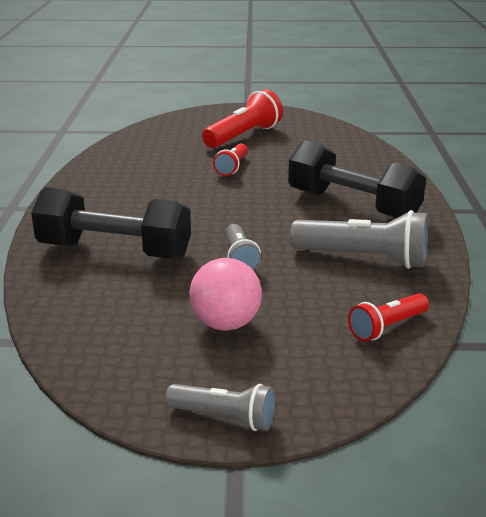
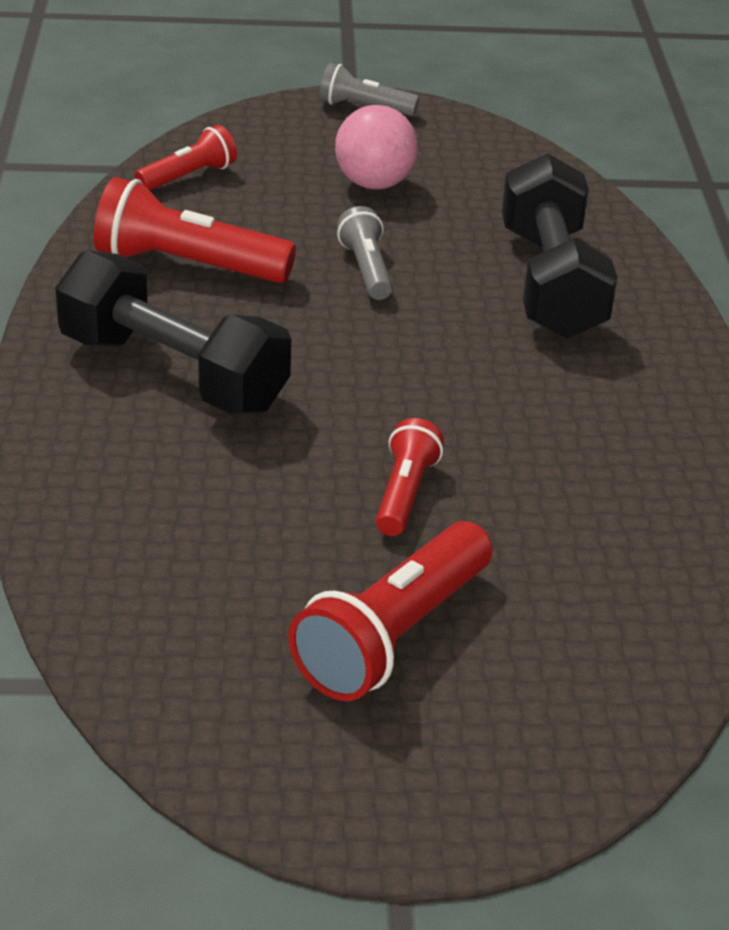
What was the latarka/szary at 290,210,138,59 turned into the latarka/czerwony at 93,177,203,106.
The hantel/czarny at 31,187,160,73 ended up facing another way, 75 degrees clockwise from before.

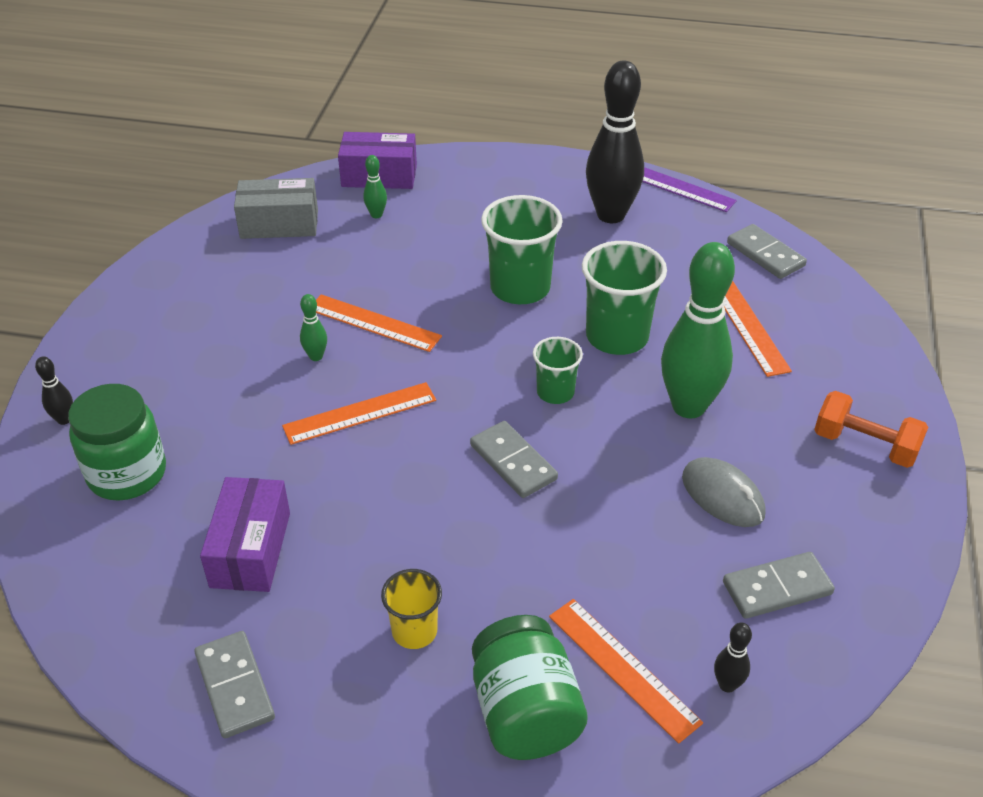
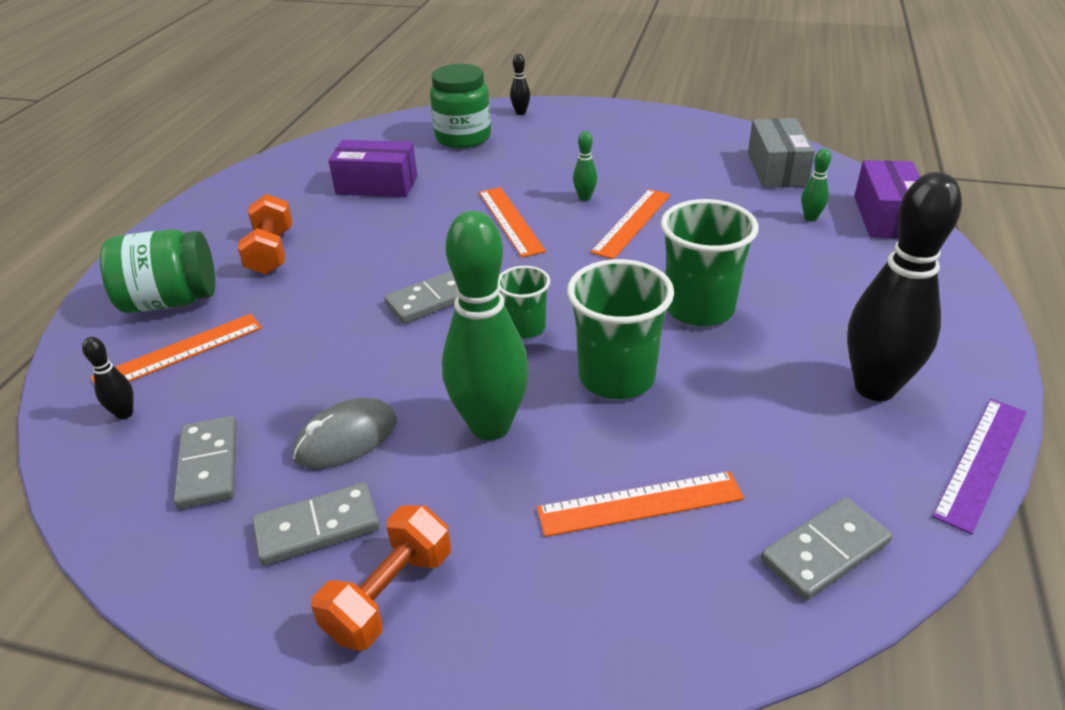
The kostka domina/szary ended up elsewhere, having gone from 194,631,81,107 to 253,482,127,84.
Where the szklanka/żółty stood at 381,569,61,80, the hantel/pomarańczowy came to stand at 238,194,54,81.

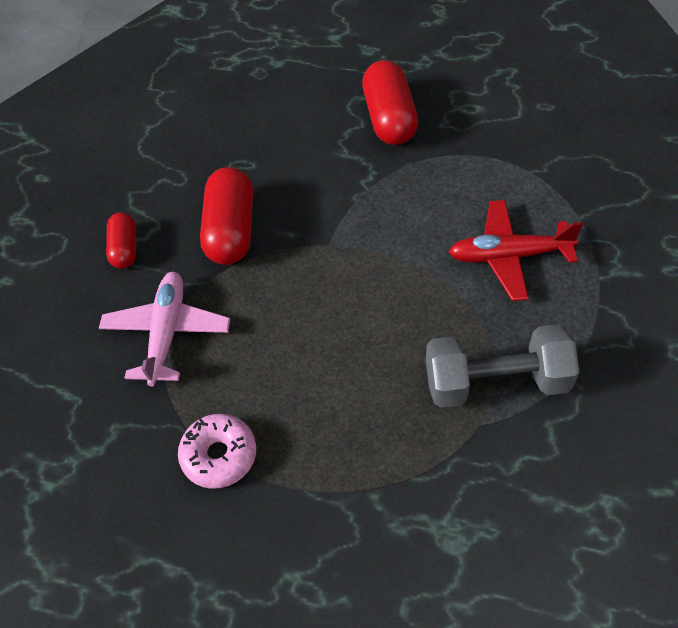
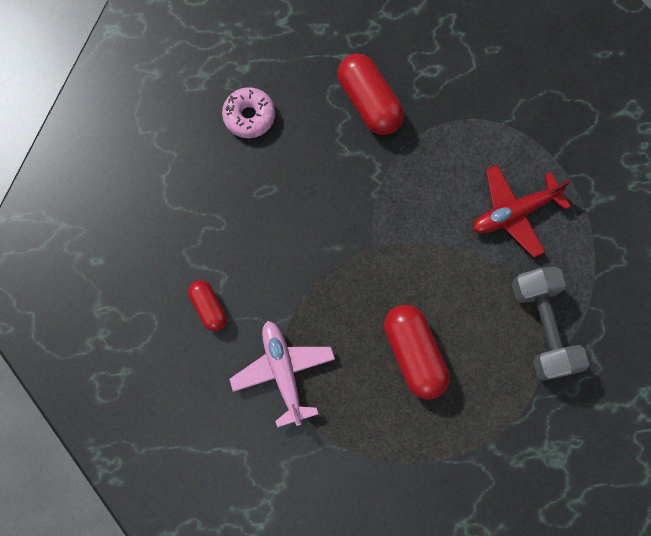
The donut/różowy ended up elsewhere, having gone from 178,414,78,75 to 222,87,53,51.
The kapsułka/czerwony ended up elsewhere, having gone from 200,167,53,98 to 384,305,66,94.
The hantel/szary at 426,324,153,84 ended up facing another way, 75 degrees counterclockwise from before.

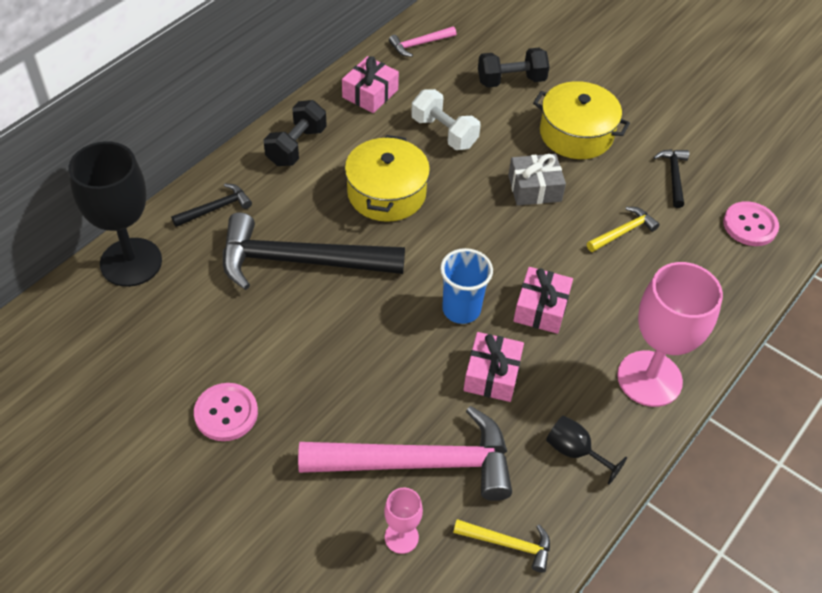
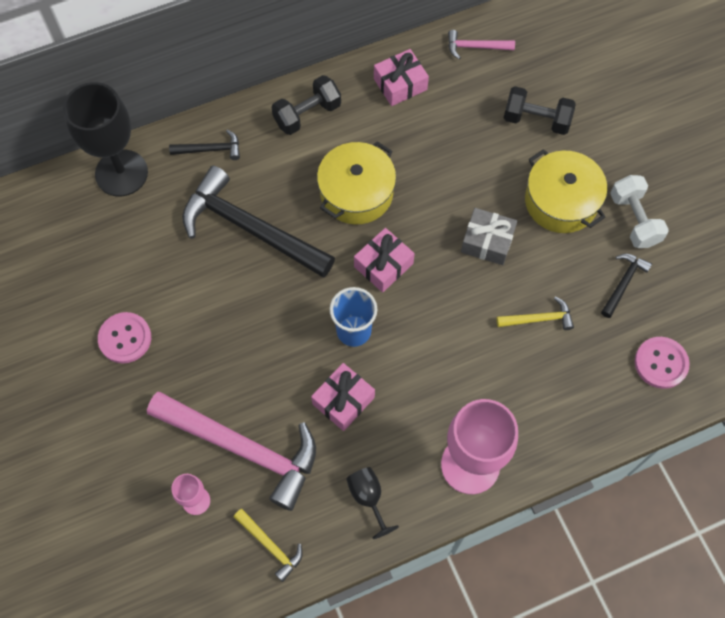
The hantel/biały ended up elsewhere, having gone from 411,89,70,61 to 610,175,59,73.
The prezent/różowy ended up elsewhere, having gone from 513,267,60,67 to 354,228,61,65.

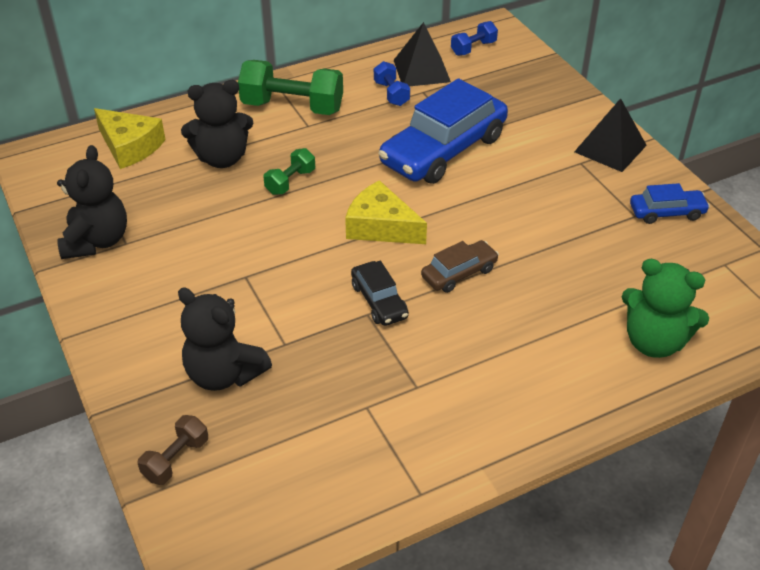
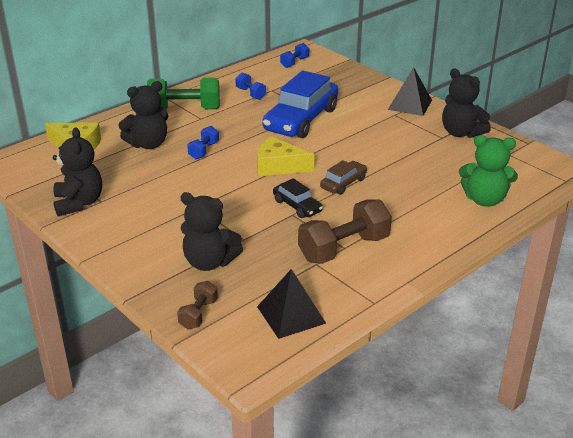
The second view gained the hantel/brązowy at 298,199,94,65.
The piramida/czarny ended up elsewhere, having gone from 394,22,57,65 to 257,269,69,70.
Where the samochód/niebieski stood at 630,183,80,41, the miś/czarny came to stand at 442,68,49,70.
What was the hantel/zielony at 264,148,51,47 turned into the hantel/niebieski at 187,126,32,33.

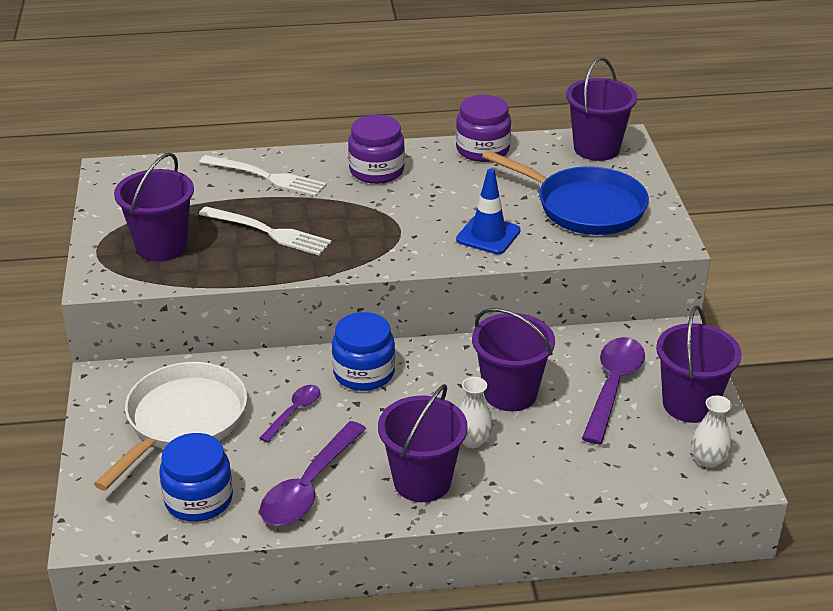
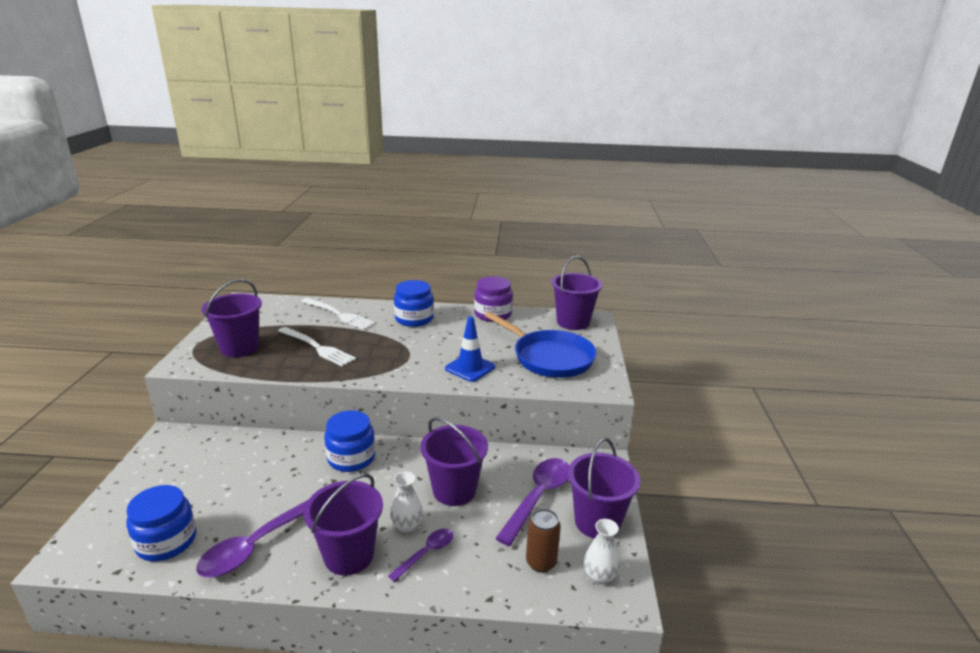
The second view lost the patelnia/biały at 94,362,153,129.
The second view gained the puszka/brązowy at 526,509,35,64.
The łyżka/fioletowy ended up elsewhere, having gone from 260,385,60,58 to 388,529,65,53.
What was the słoik/fioletowy at 348,115,57,69 turned into the słoik/niebieski at 394,280,40,47.

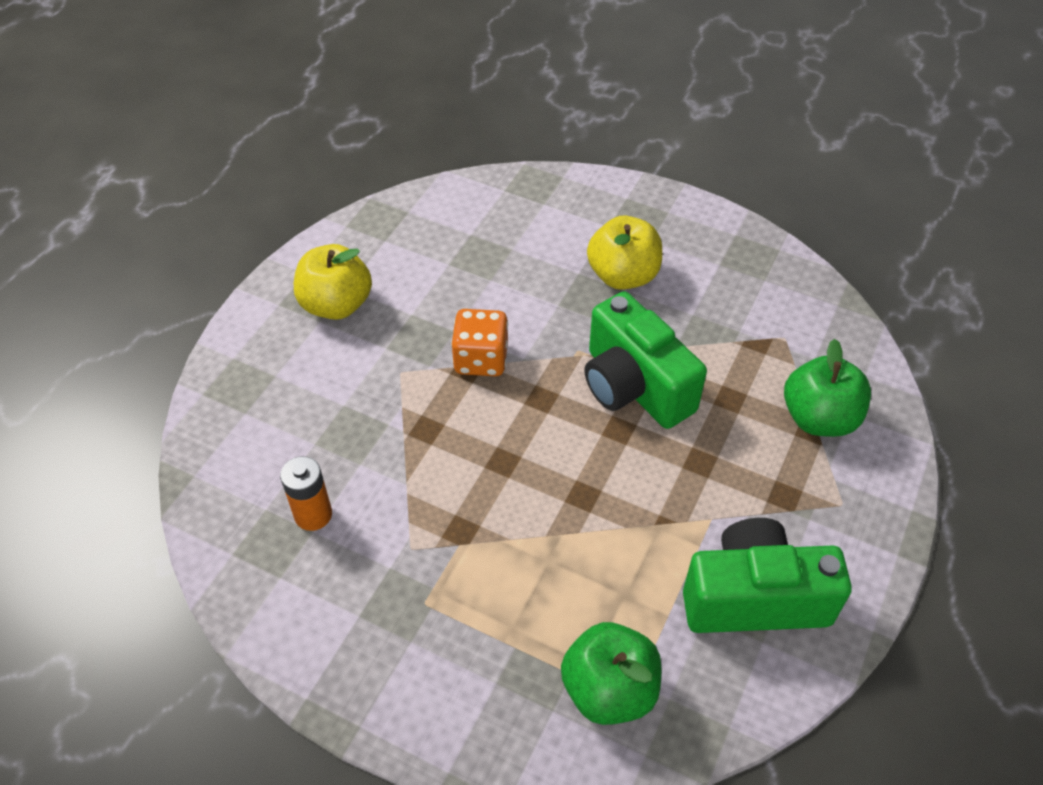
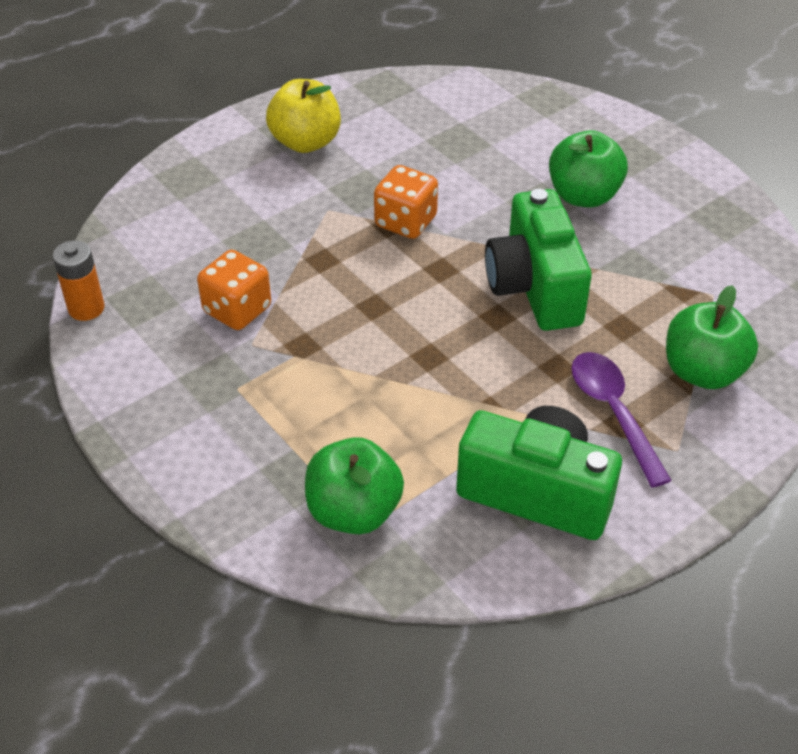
The second view gained the kostka do gry/pomarańczowy at 197,250,74,80.
The second view gained the łyżka/fioletowy at 571,352,101,135.
The bateria/pomarańczowy ended up elsewhere, having gone from 280,456,52,75 to 53,240,52,81.
What was the jabłko/żółty at 587,216,75,74 turned into the jabłko/zielony at 549,130,79,78.

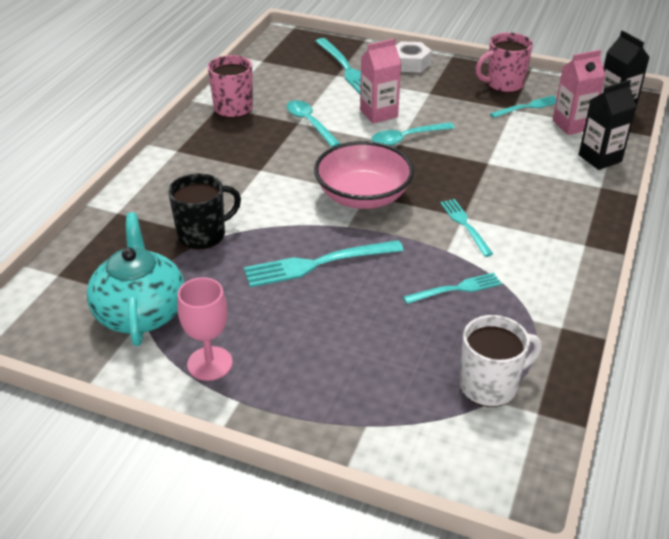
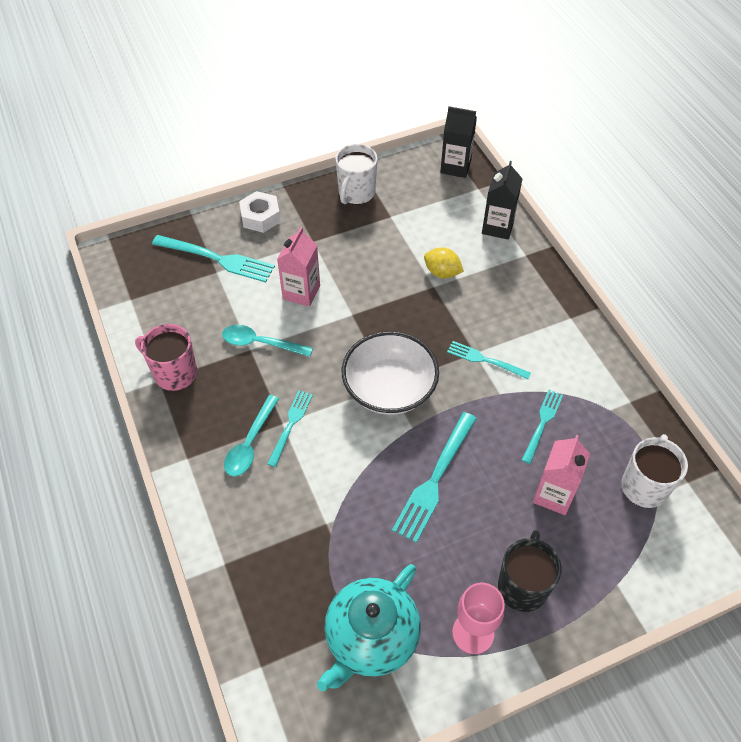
The second view gained the cytryna/żółty at 424,247,40,31.
The kubek/czarny ended up elsewhere, having gone from 168,173,73,77 to 498,530,64,82.
The łyżka/turkusowy ended up elsewhere, having gone from 372,122,83,24 to 224,395,55,81.
The widelec/turkusowy ended up elsewhere, having gone from 490,95,66,23 to 267,390,46,77.
The karton mleka/różowy ended up elsewhere, having gone from 553,50,52,85 to 533,435,57,80.
What was the miska/różowy at 314,141,100,68 turned into the miska/biały at 342,331,97,84.
What was the kubek/różowy at 475,32,58,61 turned into the kubek/biały at 335,144,43,61.
The imbryk/turkusowy at 86,212,98,134 ended up facing another way, 90 degrees counterclockwise from before.

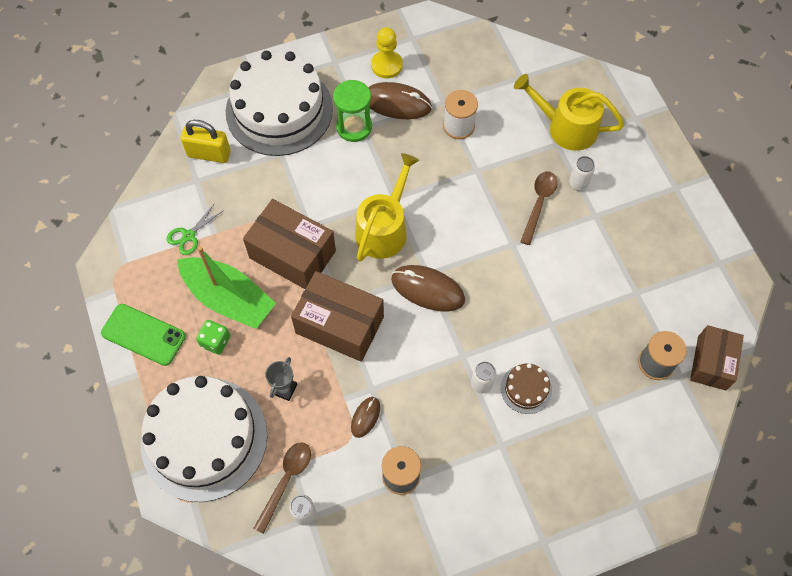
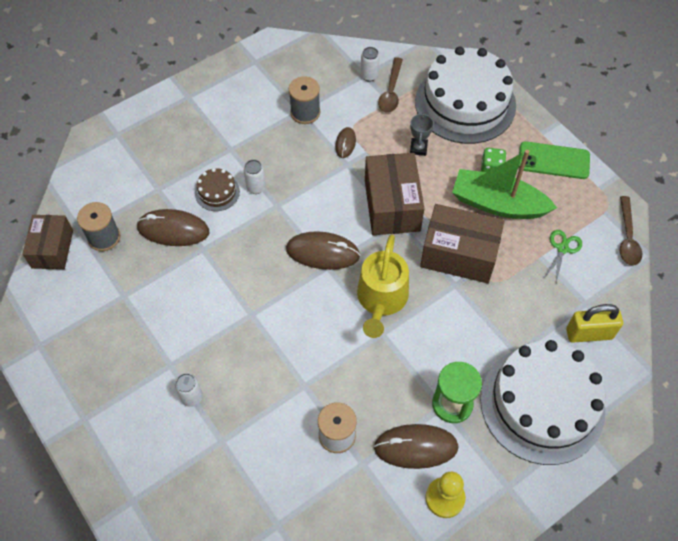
The second view lost the konewka/żółty at 514,74,111,77.
The second view gained the myszka/brązowy at 136,209,73,37.
The łyżka/brązowy ended up elsewhere, having gone from 520,171,38,74 to 620,196,22,70.
The pudełko/brązowy at 291,271,93,91 ended up facing another way, 75 degrees clockwise from before.

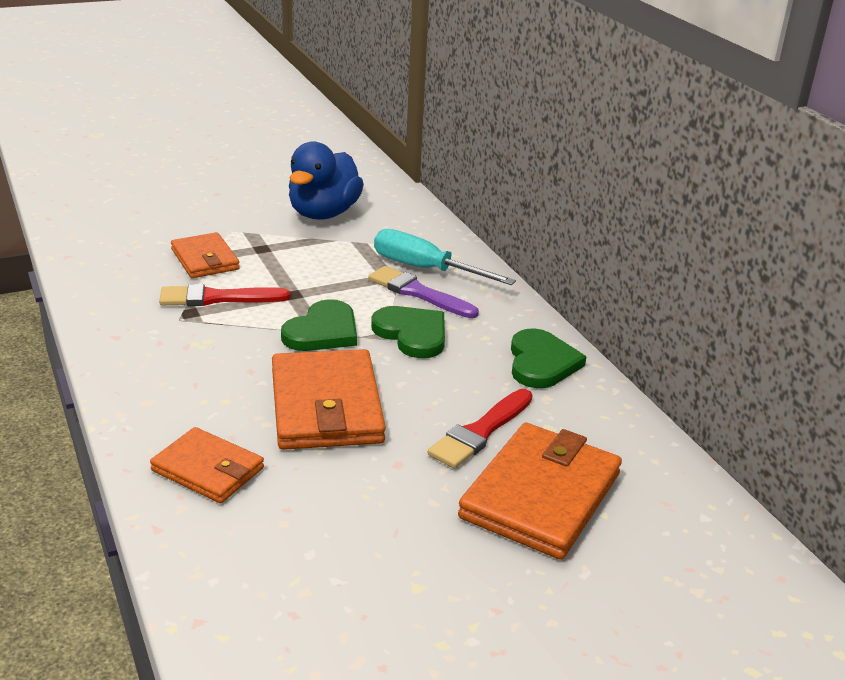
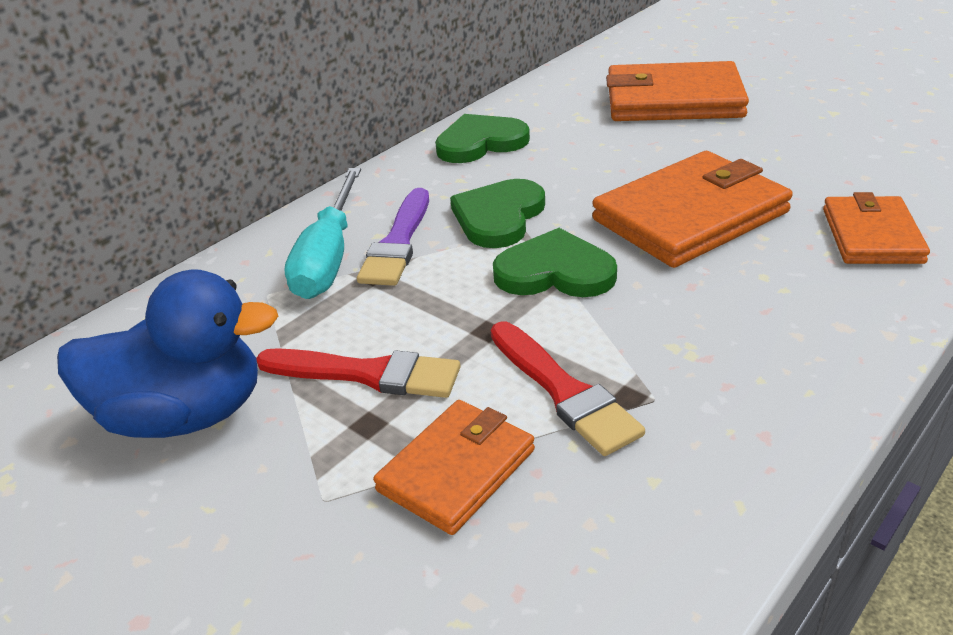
The pędzel/czerwony ended up elsewhere, having gone from 428,389,105,80 to 256,348,205,50.

